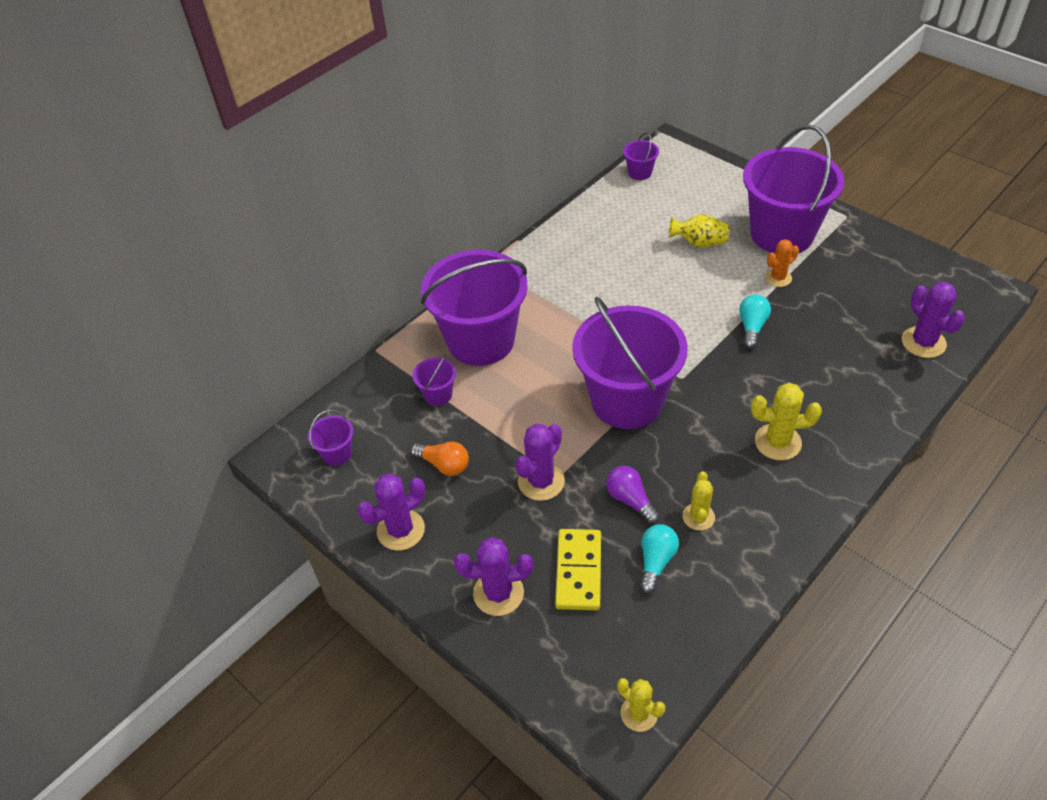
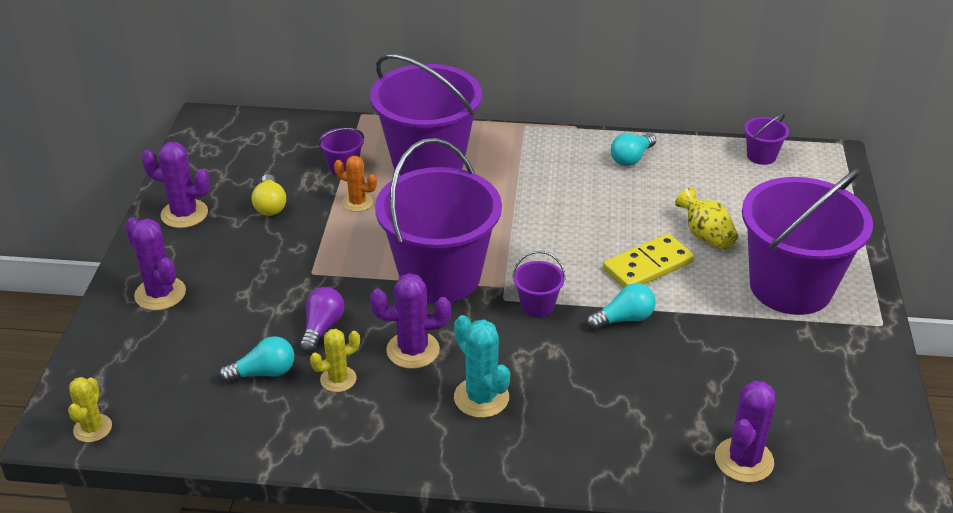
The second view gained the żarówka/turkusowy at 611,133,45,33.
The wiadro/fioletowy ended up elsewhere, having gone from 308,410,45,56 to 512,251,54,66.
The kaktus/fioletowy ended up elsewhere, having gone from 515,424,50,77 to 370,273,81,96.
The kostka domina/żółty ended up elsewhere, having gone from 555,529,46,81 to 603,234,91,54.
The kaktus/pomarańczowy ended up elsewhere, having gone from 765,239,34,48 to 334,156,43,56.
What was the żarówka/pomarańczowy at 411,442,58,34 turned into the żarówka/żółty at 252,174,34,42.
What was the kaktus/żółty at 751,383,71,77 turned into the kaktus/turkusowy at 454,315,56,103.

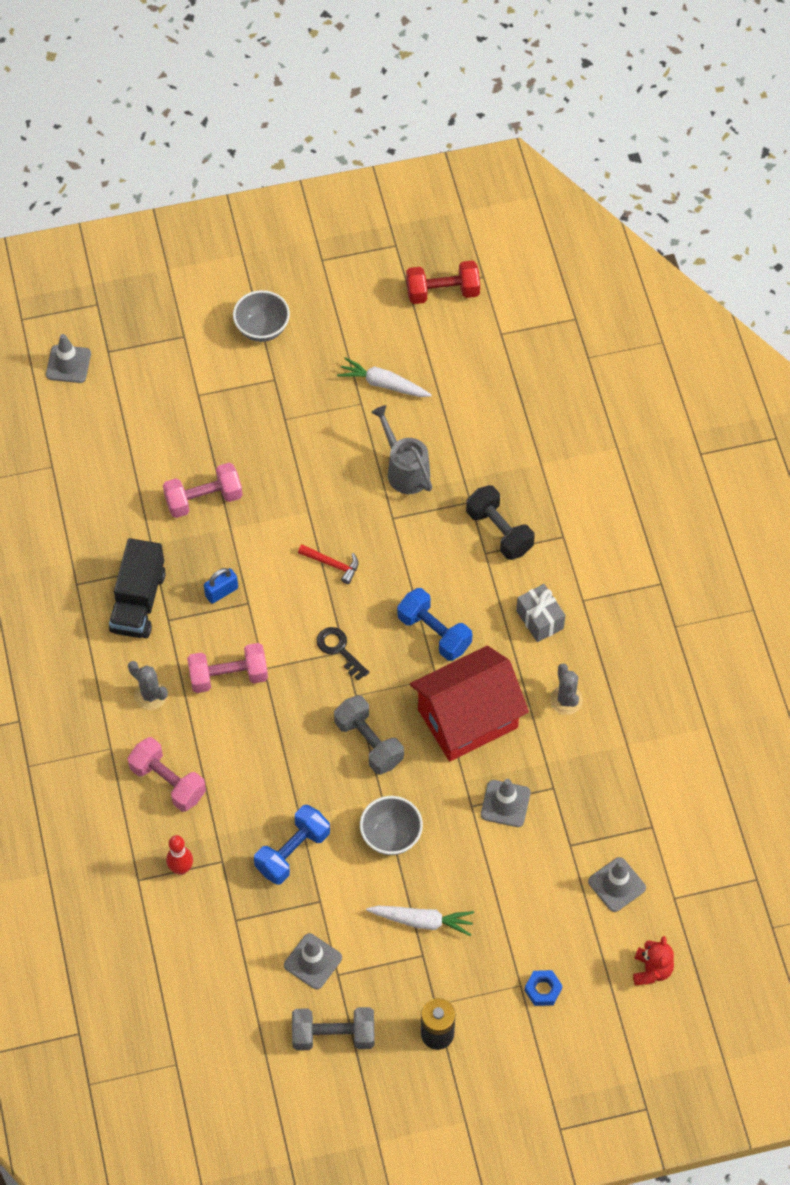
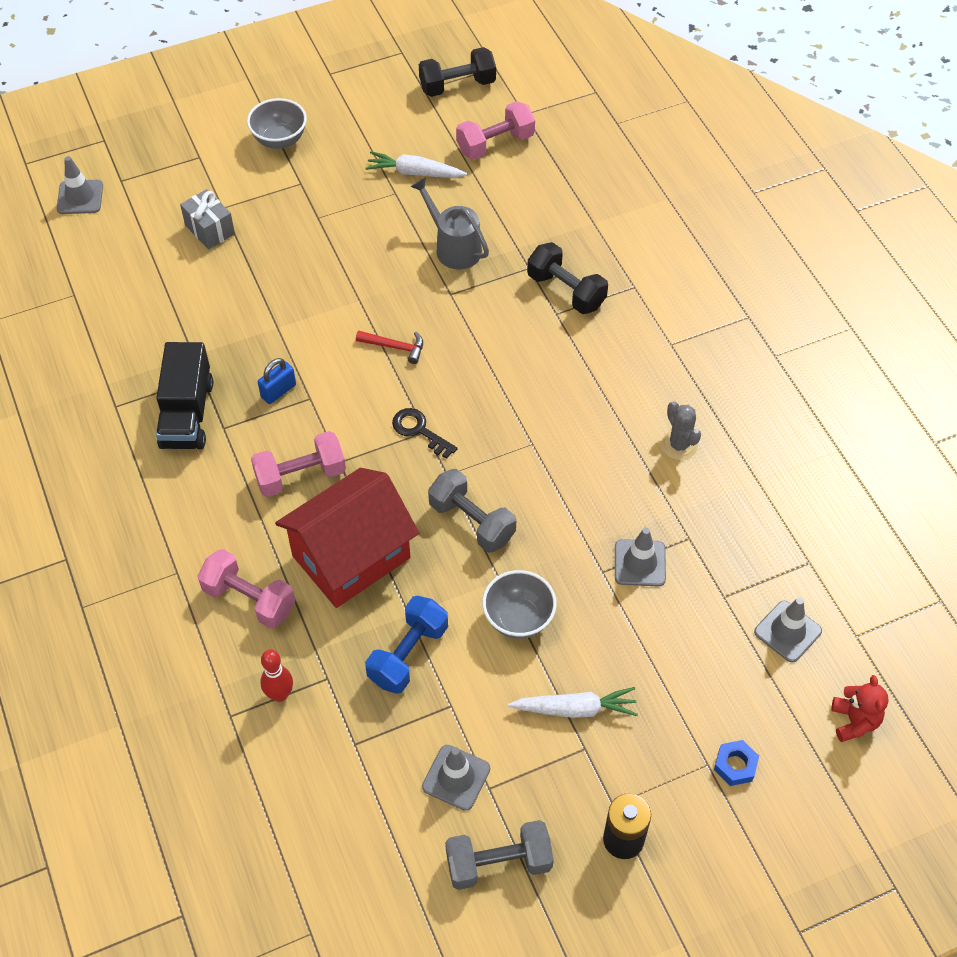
The second view lost the kaktus/szary at 128,661,40,49.
The second view lost the hantel/niebieski at 397,588,75,73.
The hantel/różowy ended up elsewhere, having gone from 163,463,79,55 to 456,101,79,59.
The domek/czerwony ended up elsewhere, having gone from 410,646,119,116 to 275,468,144,140.
The prezent/szary ended up elsewhere, having gone from 516,584,49,58 to 180,189,55,60.
What was the hantel/czerwony at 406,260,74,44 turned into the hantel/czarny at 419,47,77,50.

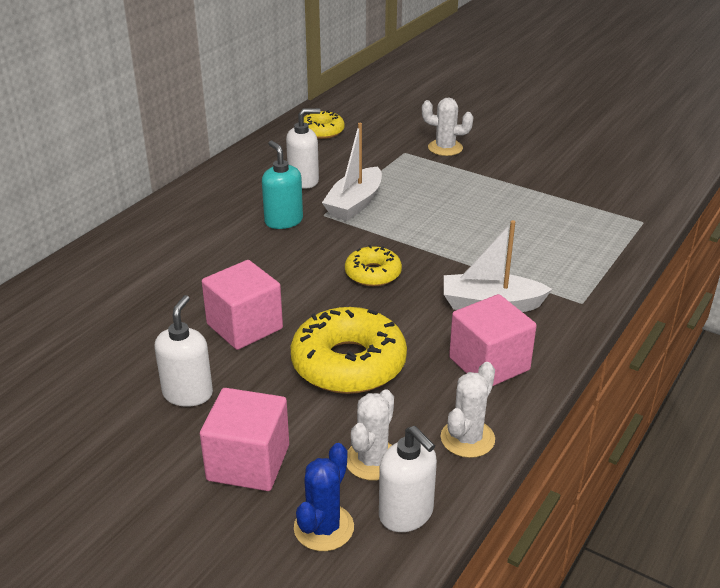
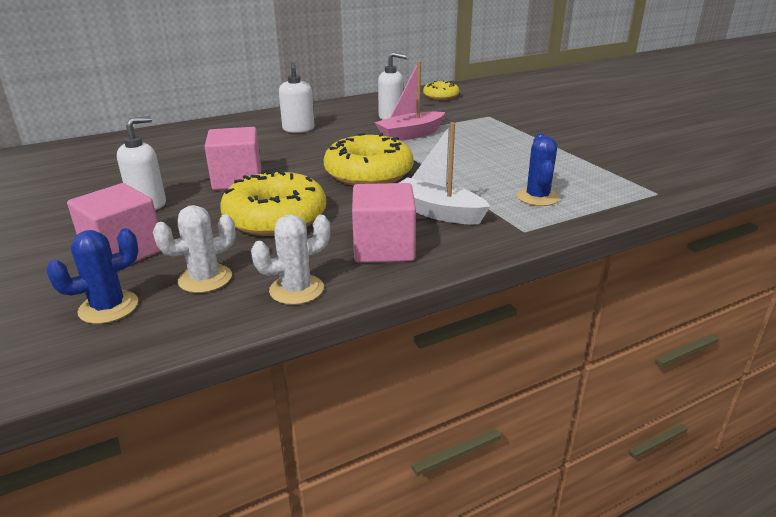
The second view lost the dozownik mydła/turkusowy at 262,141,41,88.
The second view lost the kaktus/biały at 422,98,51,58.
The second view gained the kaktus/niebieski at 517,133,42,73.
The dozownik mydła/biały ended up elsewhere, having gone from 379,426,58,106 to 279,62,35,71.
What was the łódka/biały at 322,123,60,98 turned into the łódka/różowy at 374,61,71,80.
The size of the donut/żółty at 345,245,57,41 changed by a factor of 1.78.

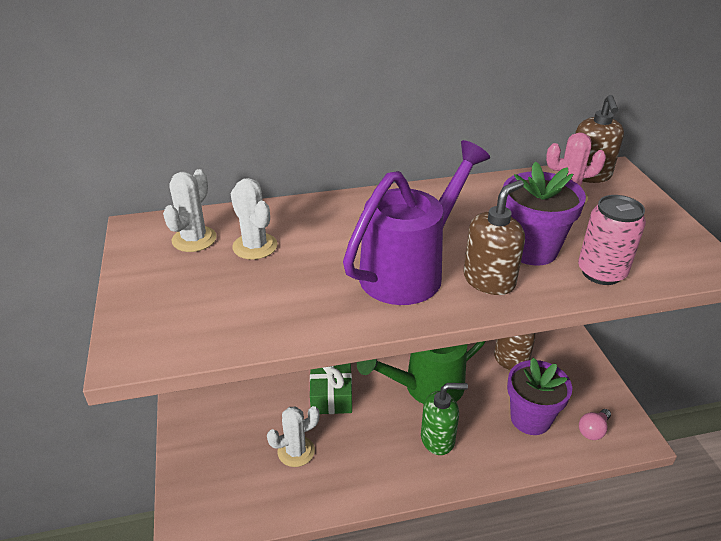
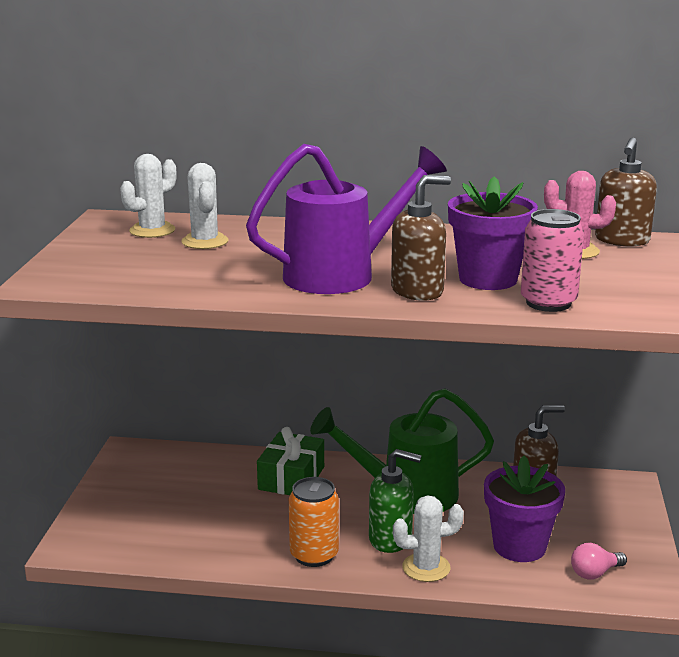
The second view gained the puszka/pomarańczowy at 289,477,50,90.
The kaktus/biały ended up elsewhere, having gone from 267,406,53,61 to 393,496,71,86.

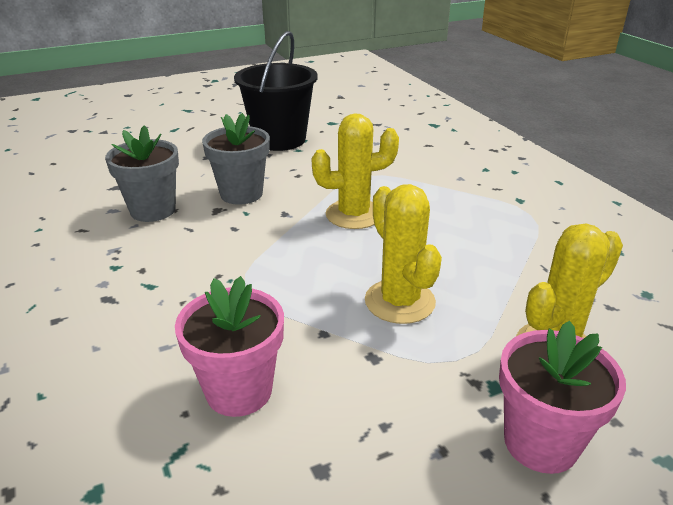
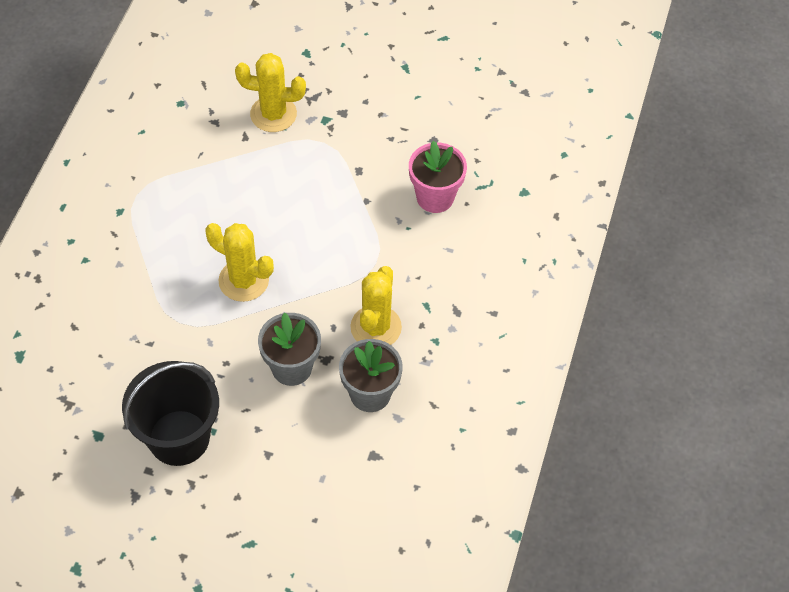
The second view lost the doniczka/różowy at 499,321,127,153.
The kaktus/żółty ended up elsewhere, having gone from 365,184,77,140 to 350,266,52,79.

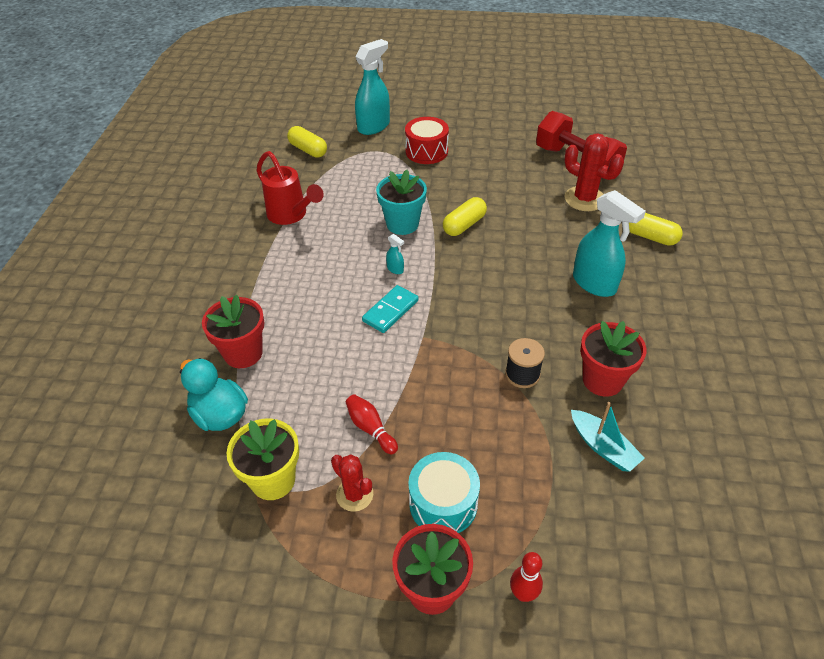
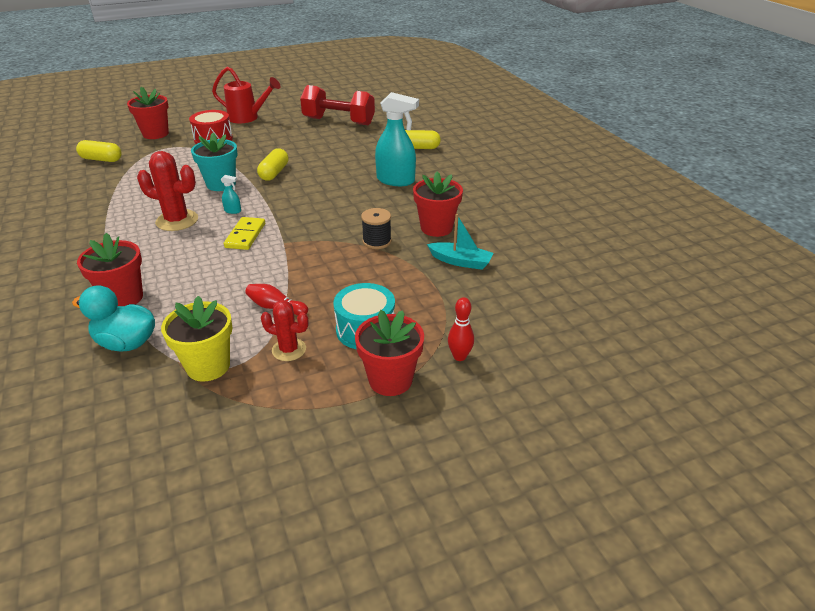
The konewka/czerwony ended up elsewhere, having gone from 256,151,68,74 to 212,67,69,56.
The kaktus/czerwony ended up elsewhere, having gone from 564,133,60,78 to 137,151,61,80.
Where the spryskiwacz/turkusowy stood at 355,39,35,96, the doniczka/czerwony came to stand at 127,87,42,52.
What was the kostka domina/turkusowy at 362,285,56,48 turned into the kostka domina/żółty at 224,217,41,33.

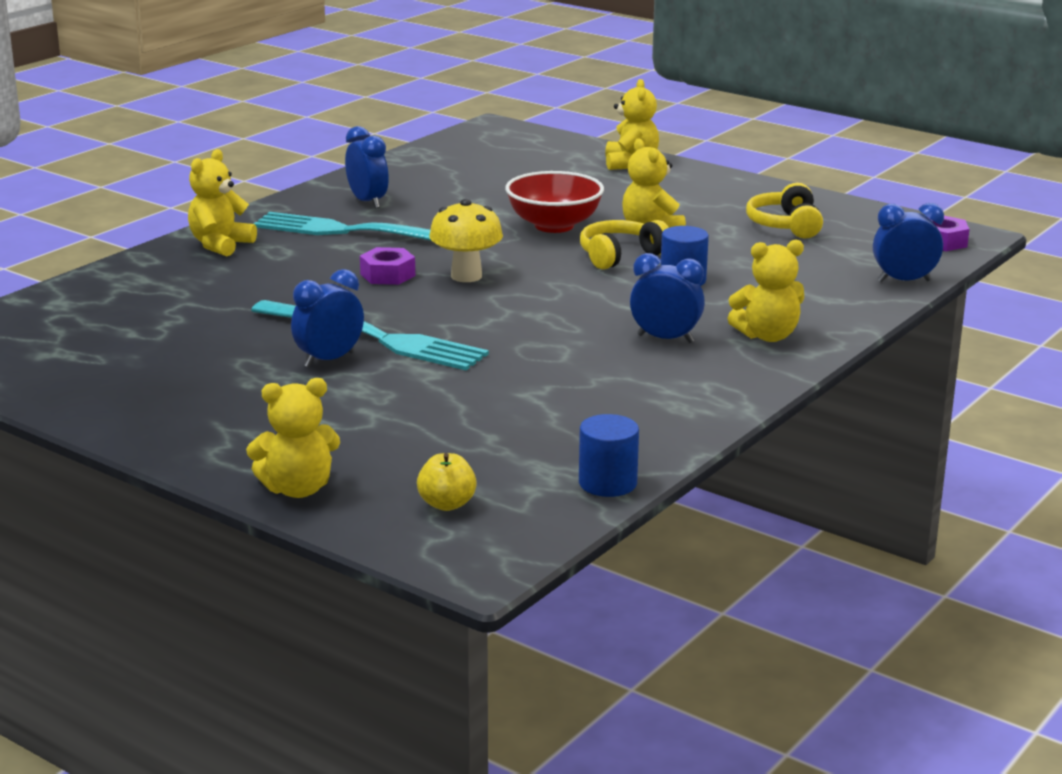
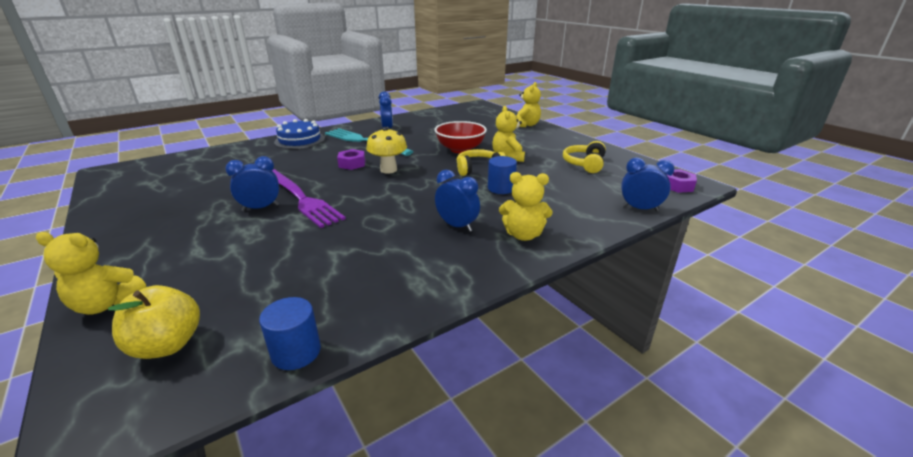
Where the miś/żółty stood at 188,149,69,107, the tort/niebieski came to stand at 274,119,51,30.
What was the widelec/turkusowy at 251,300,238,70 turned into the widelec/fioletowy at 272,169,74,59.
The size of the jabłko/żółty at 417,453,60,58 changed by a factor of 1.54.

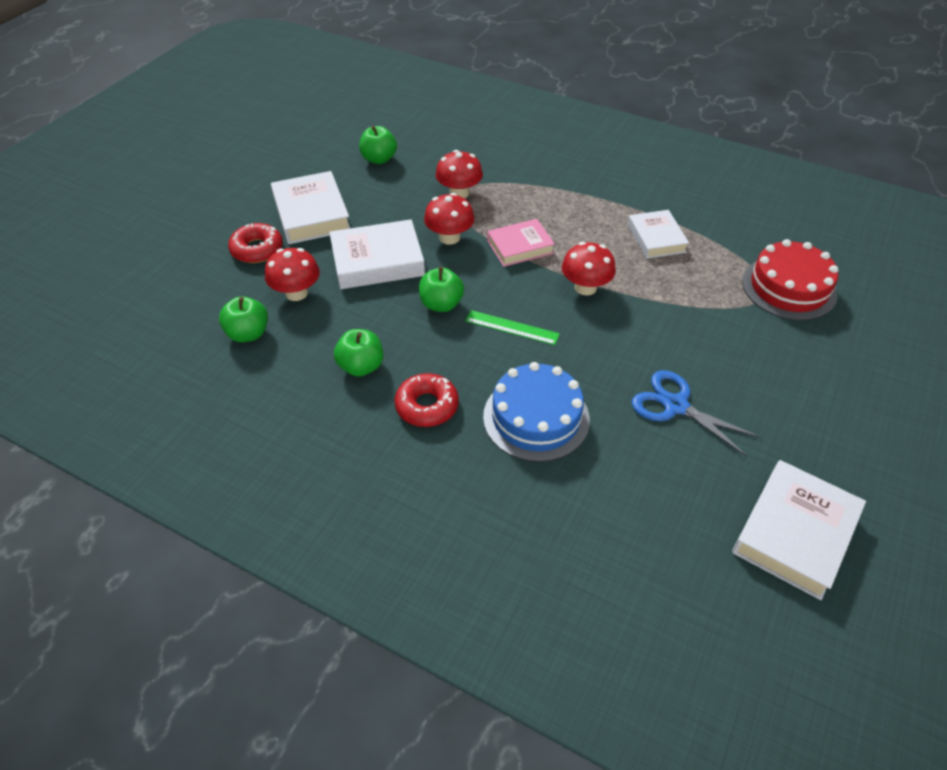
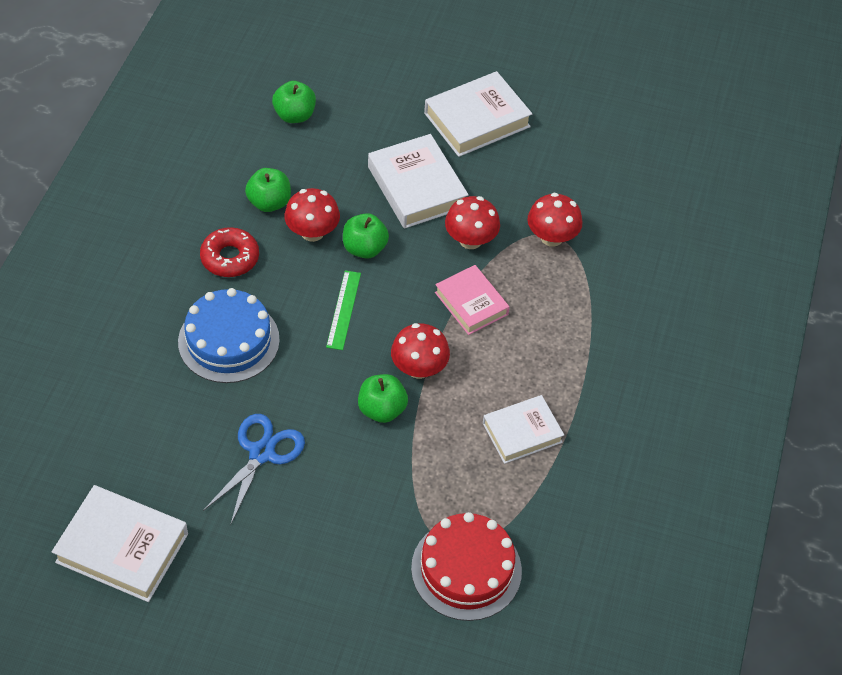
The second view lost the donut/czerwony at 228,223,55,40.
The grzyb/czerwony ended up elsewhere, having gone from 265,248,55,53 to 284,188,56,54.
The jabłko/zielony ended up elsewhere, having gone from 359,125,38,39 to 358,374,50,49.

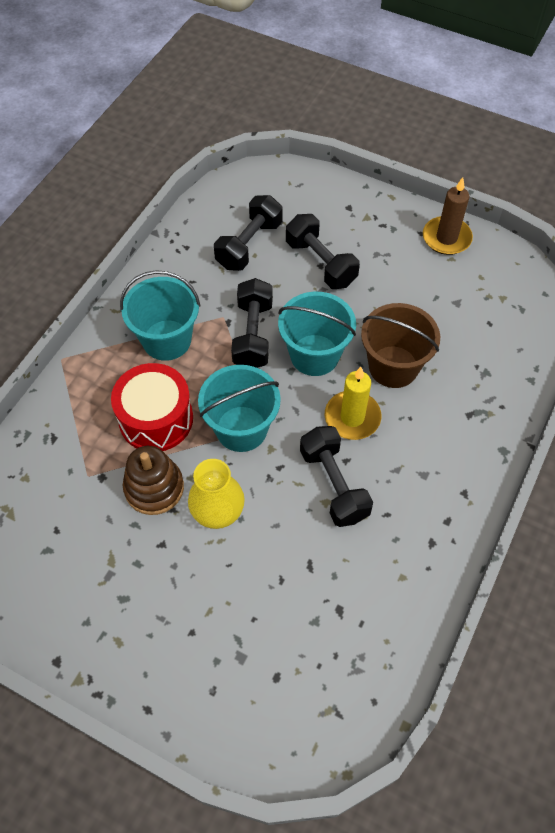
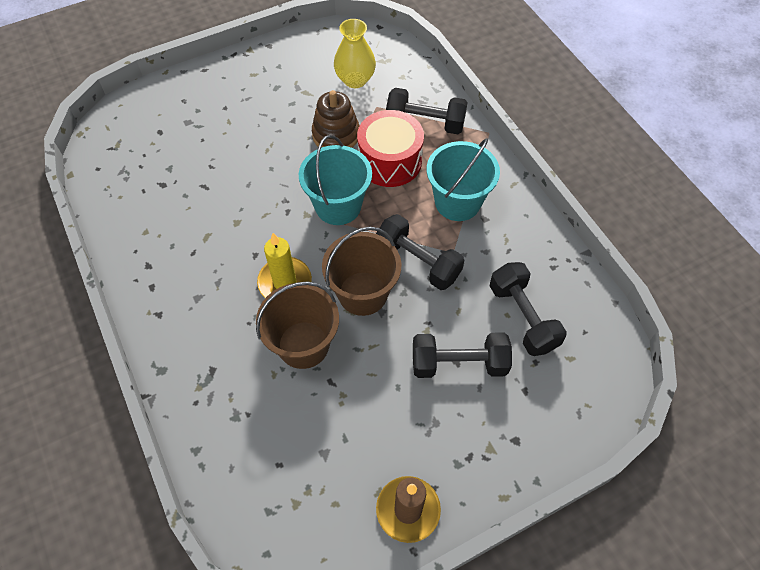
The wazon/żółty ended up elsewhere, having gone from 188,459,57,70 to 334,19,42,69.
The hantel/czarny ended up elsewhere, having gone from 300,426,73,101 to 386,88,82,46.
What was the wiadro/turkusowy at 278,292,78,84 turned into the wiadro/brązowy at 322,227,80,89.

